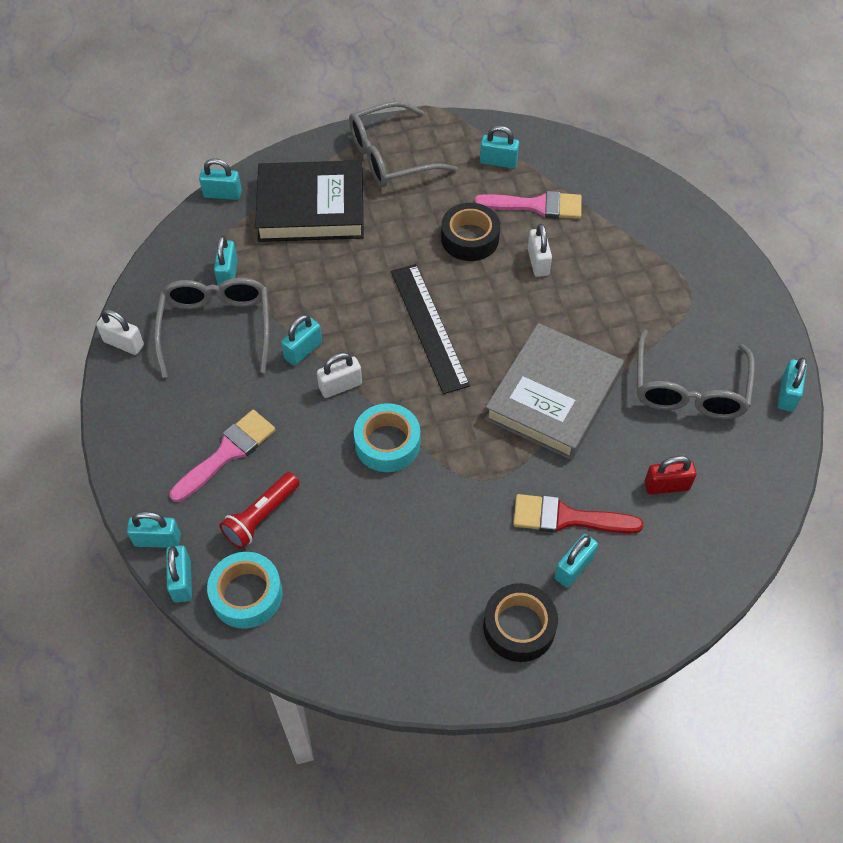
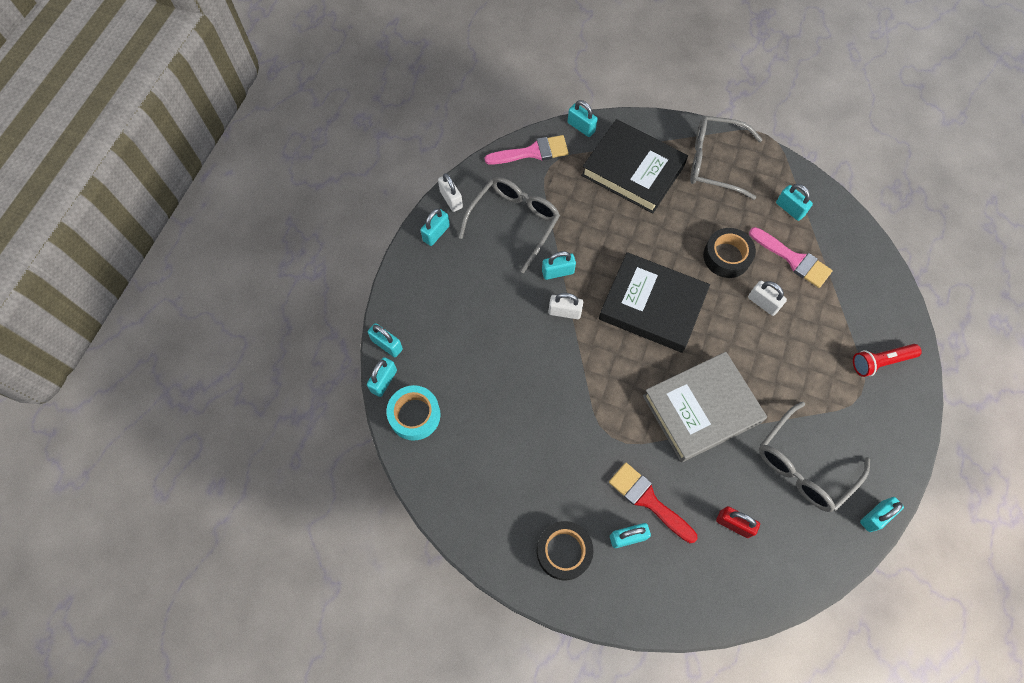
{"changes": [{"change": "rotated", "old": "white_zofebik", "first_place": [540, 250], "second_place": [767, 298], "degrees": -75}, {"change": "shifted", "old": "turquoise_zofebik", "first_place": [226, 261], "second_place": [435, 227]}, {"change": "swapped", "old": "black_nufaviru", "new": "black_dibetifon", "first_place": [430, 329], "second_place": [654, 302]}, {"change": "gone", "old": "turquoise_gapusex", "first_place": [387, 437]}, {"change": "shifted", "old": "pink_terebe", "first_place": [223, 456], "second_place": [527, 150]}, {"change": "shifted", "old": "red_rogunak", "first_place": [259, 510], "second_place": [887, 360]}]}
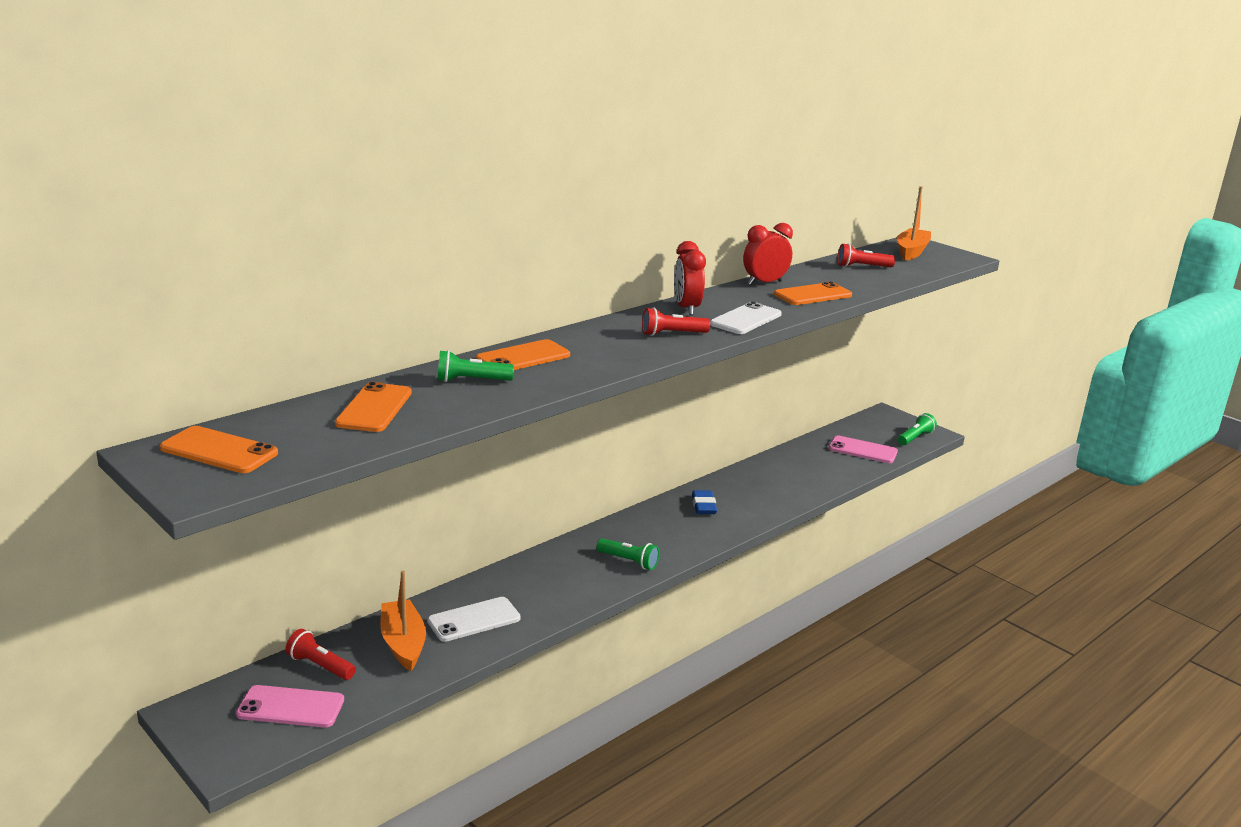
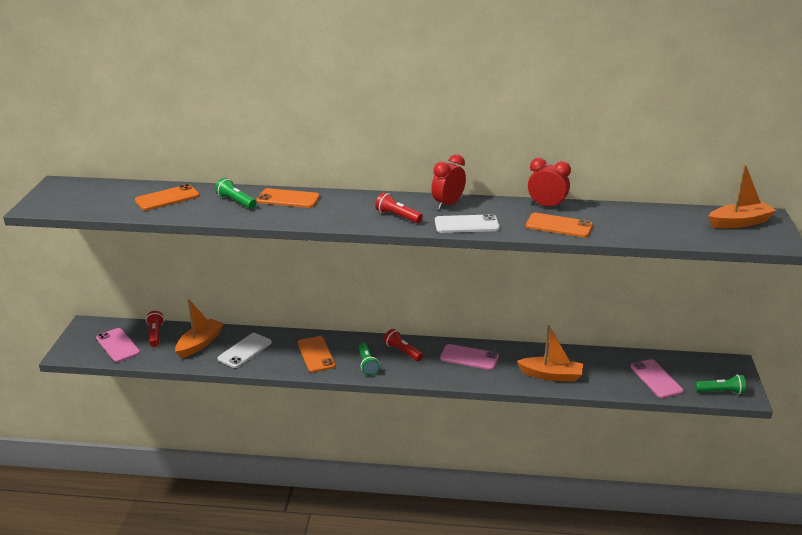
{"changes": [{"change": "shifted", "old": "red_rogunak", "first_place": [866, 255], "second_place": [403, 345]}, {"change": "shifted", "old": "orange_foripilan", "first_place": [219, 449], "second_place": [317, 354]}, {"change": "swapped", "old": "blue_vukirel", "new": "pink_foripilan", "first_place": [704, 502], "second_place": [469, 357]}, {"change": "rotated", "old": "white_foripilan", "first_place": [474, 619], "second_place": [245, 350], "degrees": -75}, {"change": "new", "new": "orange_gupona", "second_place": [550, 353]}]}
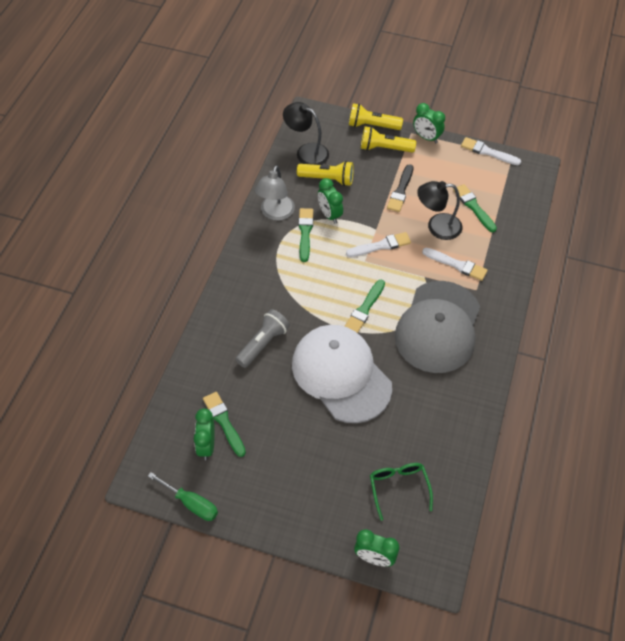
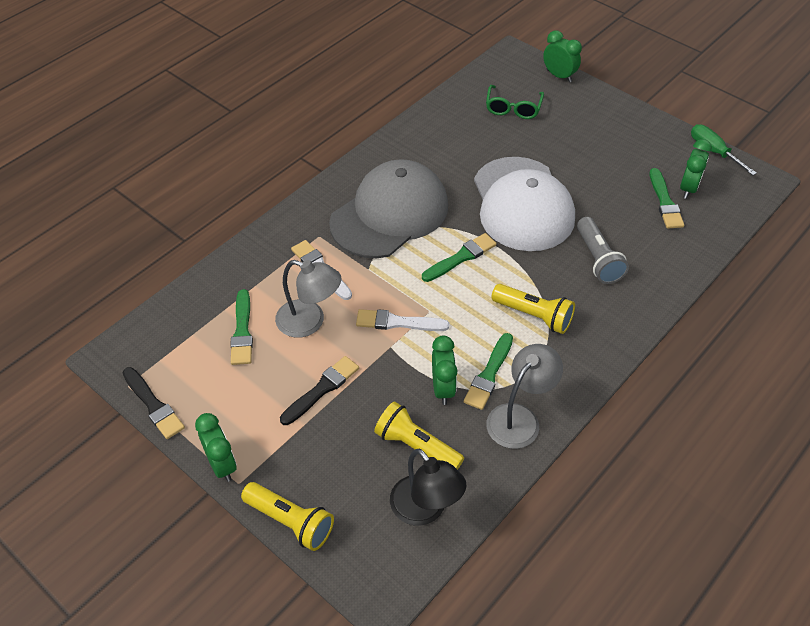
{"changes": [{"change": "shifted", "old": "yellow_rogunak", "first_place": [388, 139], "second_place": [533, 309]}, {"change": "repainted", "old": "white_terebe", "new": "black_terebe", "first_place": [491, 151], "second_place": [153, 403]}, {"change": "repainted", "old": "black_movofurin", "new": "grey_movofurin", "first_place": [439, 210], "second_place": [308, 299]}, {"change": "rotated", "old": "grey_rogunak", "first_place": [262, 338], "second_place": [603, 250], "degrees": -75}]}
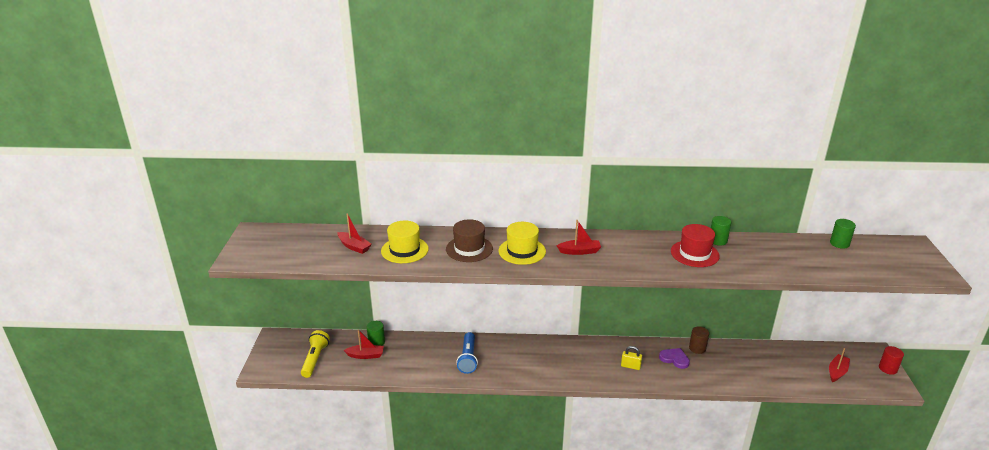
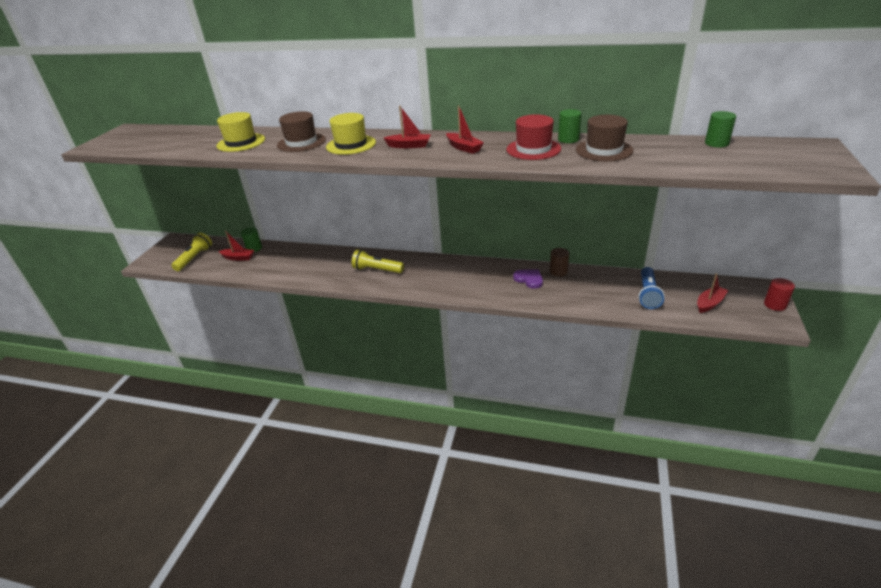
{"changes": [{"change": "shifted", "old": "red_gupona", "first_place": [354, 234], "second_place": [465, 129]}, {"change": "shifted", "old": "blue_rogunak", "first_place": [467, 353], "second_place": [651, 288]}, {"change": "gone", "old": "yellow_zofebik", "first_place": [631, 358]}, {"change": "new", "new": "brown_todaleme", "second_place": [604, 138]}, {"change": "new", "new": "yellow_rogunak", "second_place": [378, 261]}]}
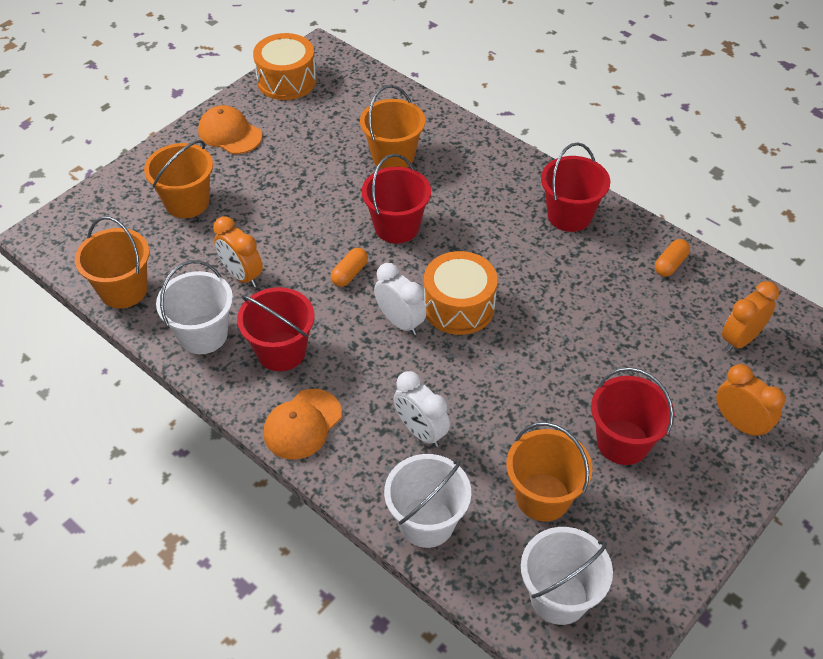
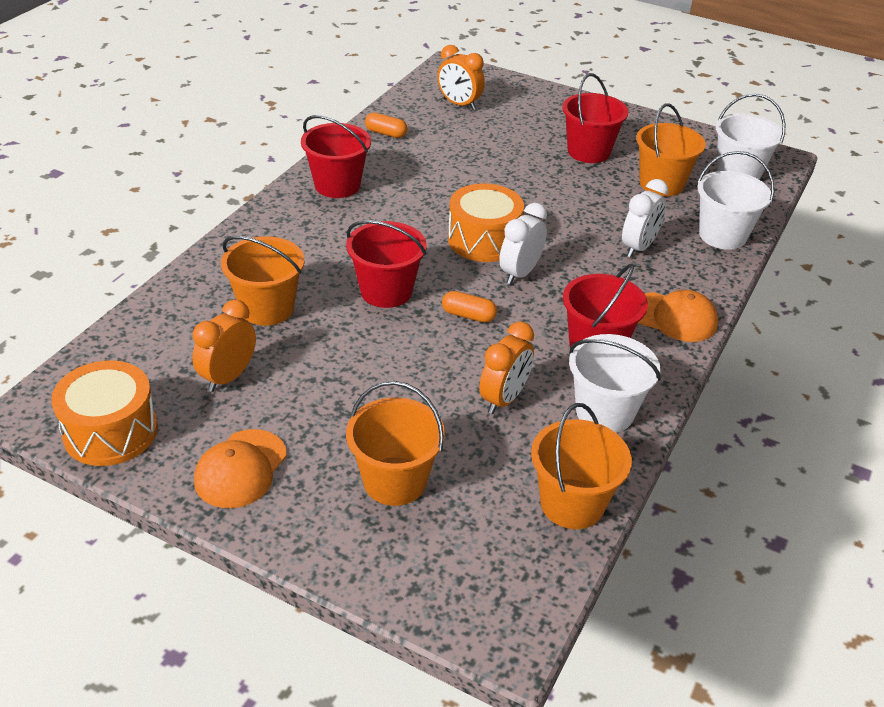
{"changes": [{"change": "shifted", "old": "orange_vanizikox", "first_place": [750, 401], "second_place": [224, 345]}]}
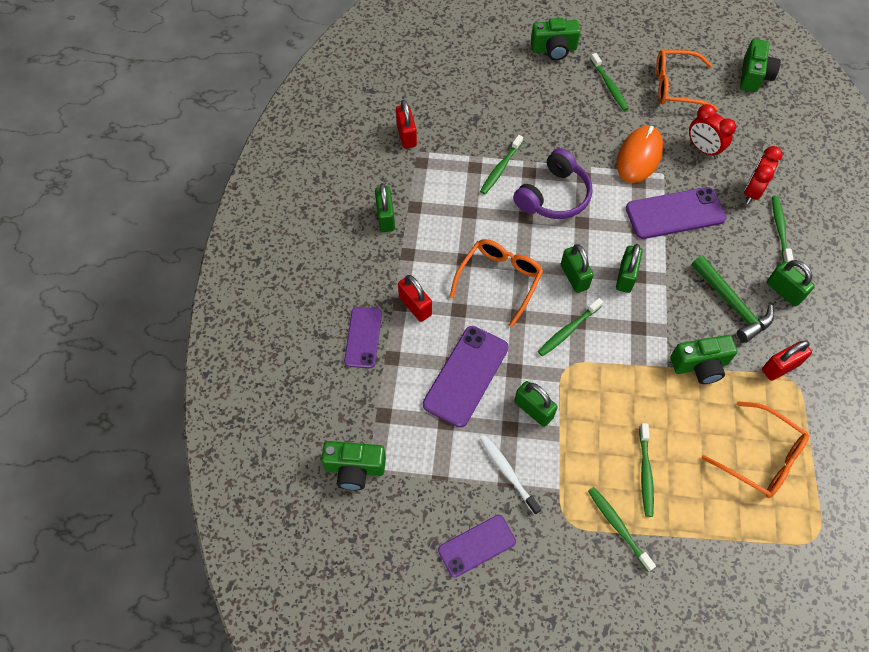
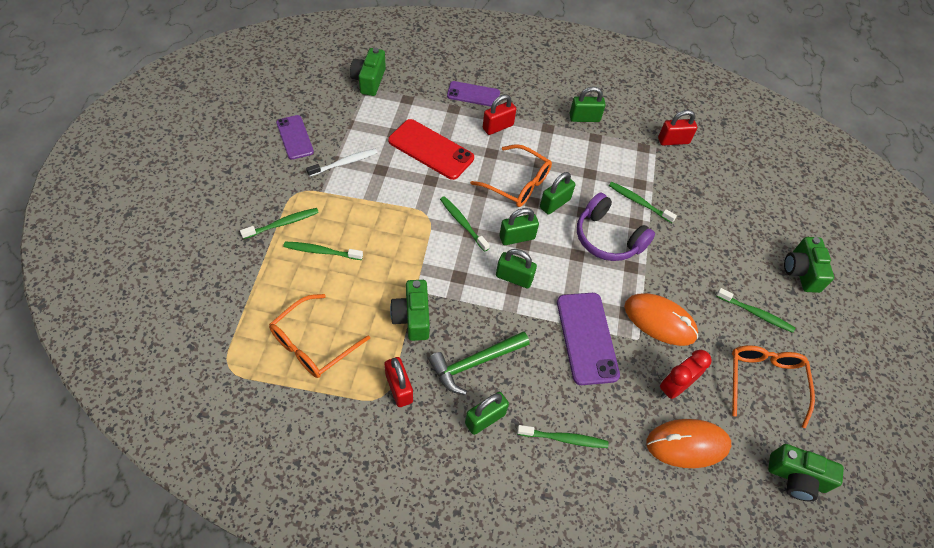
{"changes": [{"change": "rotated", "old": "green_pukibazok", "first_place": [609, 82], "second_place": [755, 310], "degrees": -135}, {"change": "gone", "old": "red_vanizikox", "first_place": [763, 175]}, {"change": "repainted", "old": "purple_foripilan", "new": "red_foripilan", "first_place": [466, 376], "second_place": [431, 149]}, {"change": "shifted", "old": "green_zofebik", "first_place": [536, 404], "second_place": [557, 193]}, {"change": "new", "new": "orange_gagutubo", "second_place": [688, 443]}]}
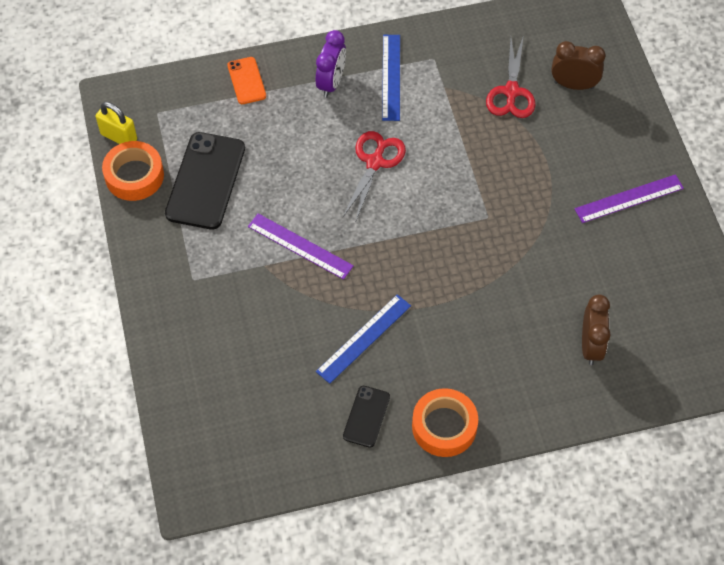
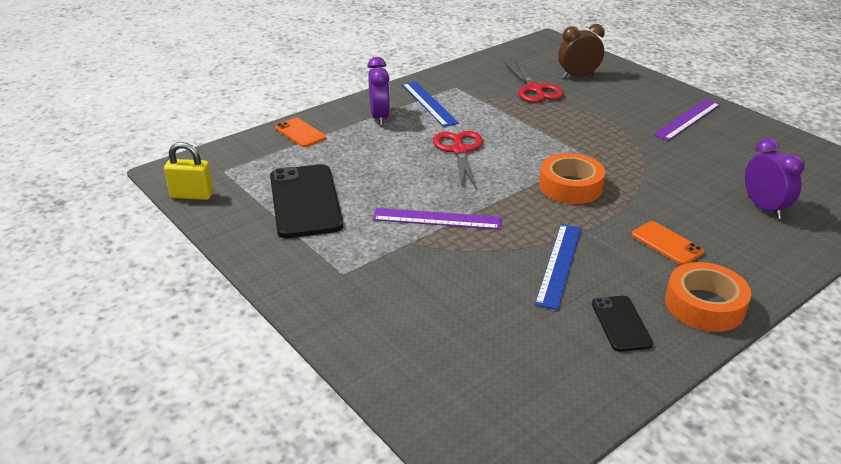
{"changes": [{"change": "shifted", "old": "orange_gapusex", "first_place": [133, 171], "second_place": [572, 178]}, {"change": "repainted", "old": "brown_vanizikox", "new": "purple_vanizikox", "first_place": [596, 330], "second_place": [775, 178]}, {"change": "new", "new": "orange_foripilan", "second_place": [668, 243]}]}
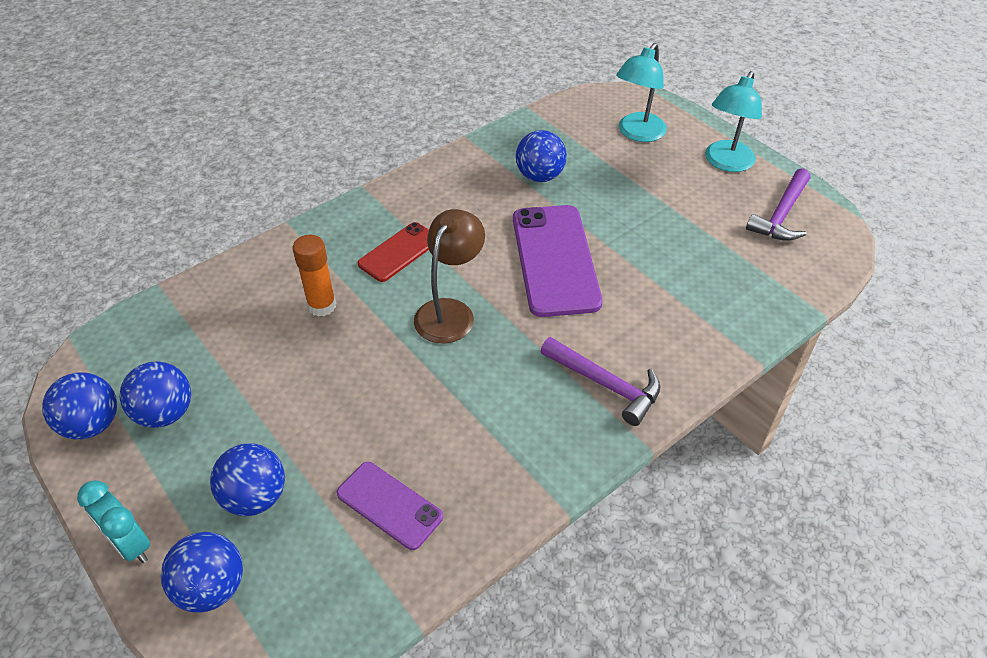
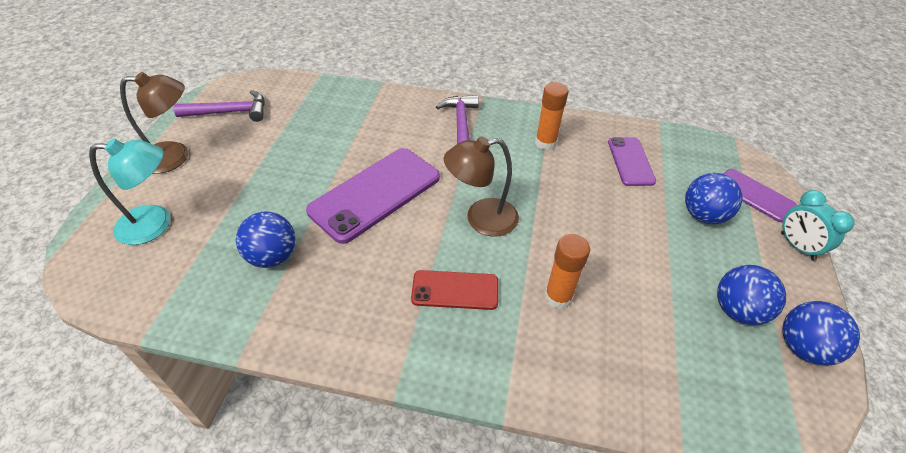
{"changes": [{"change": "repainted", "old": "turquoise_movofurin", "new": "brown_movofurin", "first_place": [733, 121], "second_place": [154, 123]}, {"change": "rotated", "old": "turquoise_vanizikox", "first_place": [113, 521], "second_place": [818, 225], "degrees": 150}, {"change": "swapped", "old": "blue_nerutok", "new": "purple_foripilan", "first_place": [202, 572], "second_place": [760, 195]}, {"change": "new", "new": "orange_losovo", "second_place": [551, 116]}]}
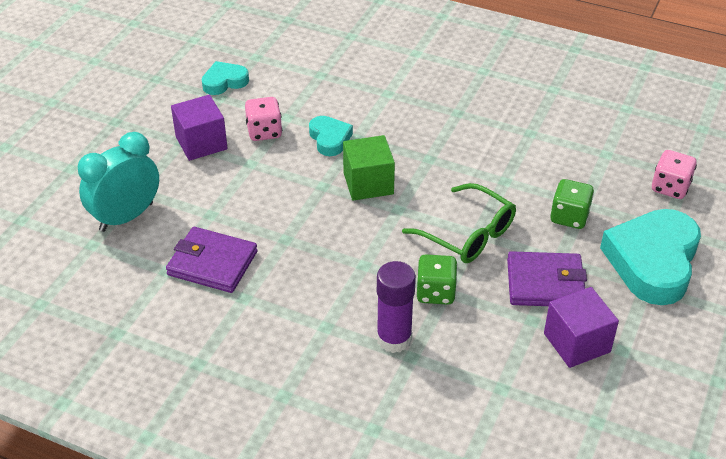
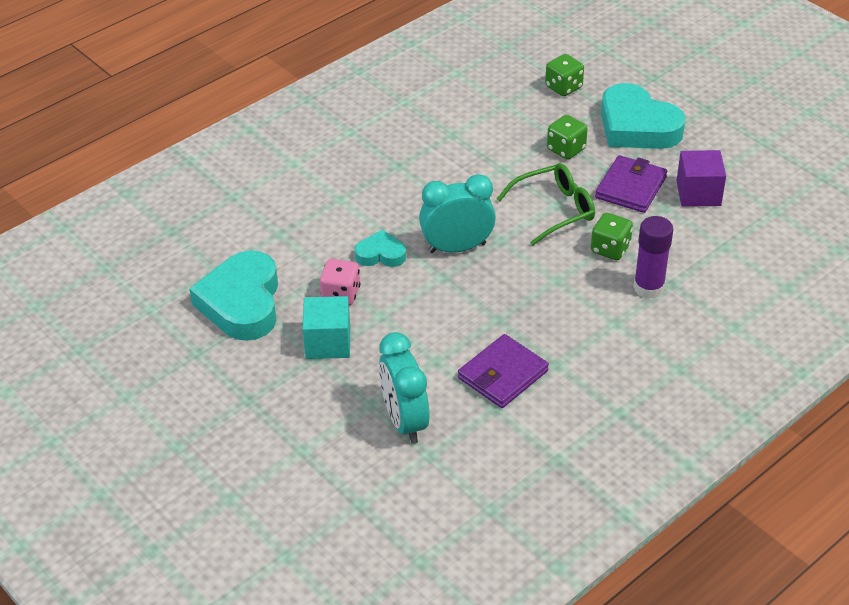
{"changes": [{"change": "scaled", "old": "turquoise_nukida", "first_place": [225, 78], "second_place": [233, 295], "factor": 1.97}, {"change": "repainted", "old": "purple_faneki", "new": "turquoise_faneki", "first_place": [199, 128], "second_place": [326, 327]}, {"change": "swapped", "old": "green_faneki", "new": "turquoise_vanizikox", "first_place": [369, 168], "second_place": [457, 213]}, {"change": "repainted", "old": "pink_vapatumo", "new": "green_vapatumo", "first_place": [674, 174], "second_place": [564, 75]}]}
